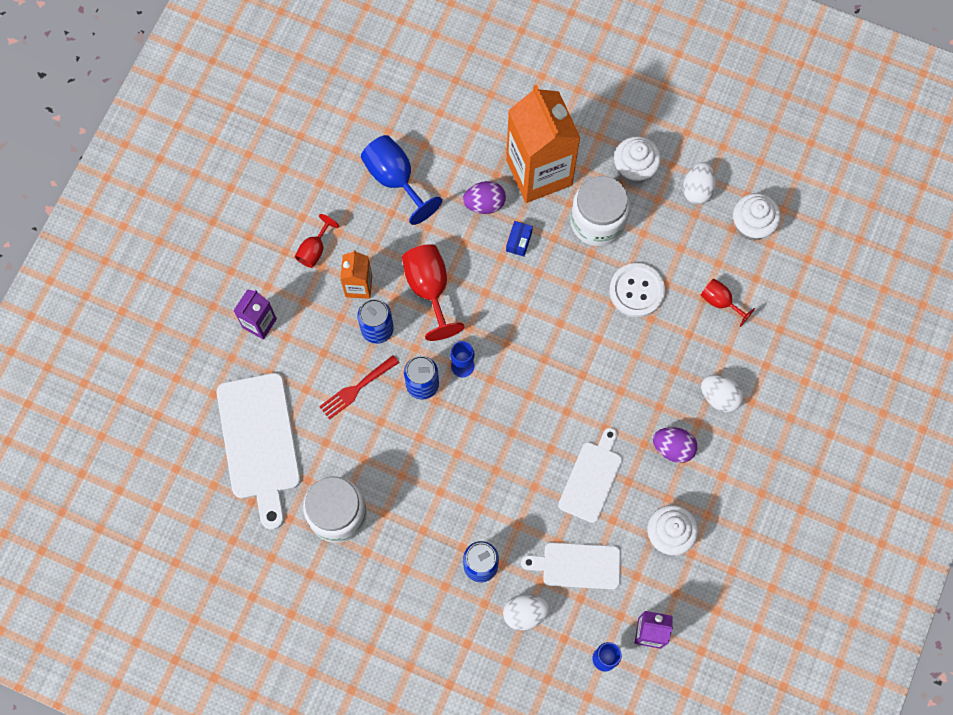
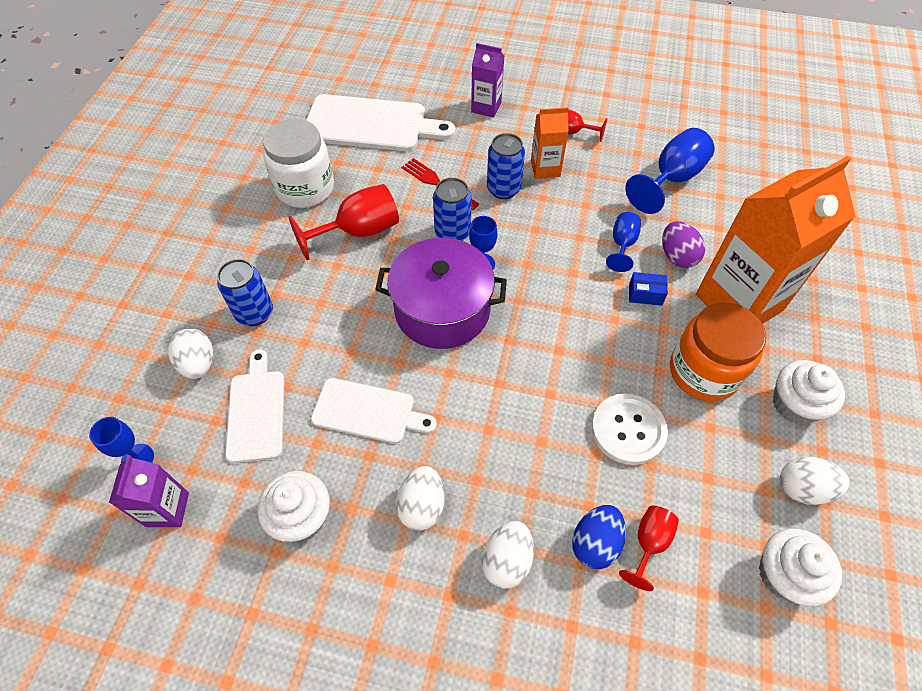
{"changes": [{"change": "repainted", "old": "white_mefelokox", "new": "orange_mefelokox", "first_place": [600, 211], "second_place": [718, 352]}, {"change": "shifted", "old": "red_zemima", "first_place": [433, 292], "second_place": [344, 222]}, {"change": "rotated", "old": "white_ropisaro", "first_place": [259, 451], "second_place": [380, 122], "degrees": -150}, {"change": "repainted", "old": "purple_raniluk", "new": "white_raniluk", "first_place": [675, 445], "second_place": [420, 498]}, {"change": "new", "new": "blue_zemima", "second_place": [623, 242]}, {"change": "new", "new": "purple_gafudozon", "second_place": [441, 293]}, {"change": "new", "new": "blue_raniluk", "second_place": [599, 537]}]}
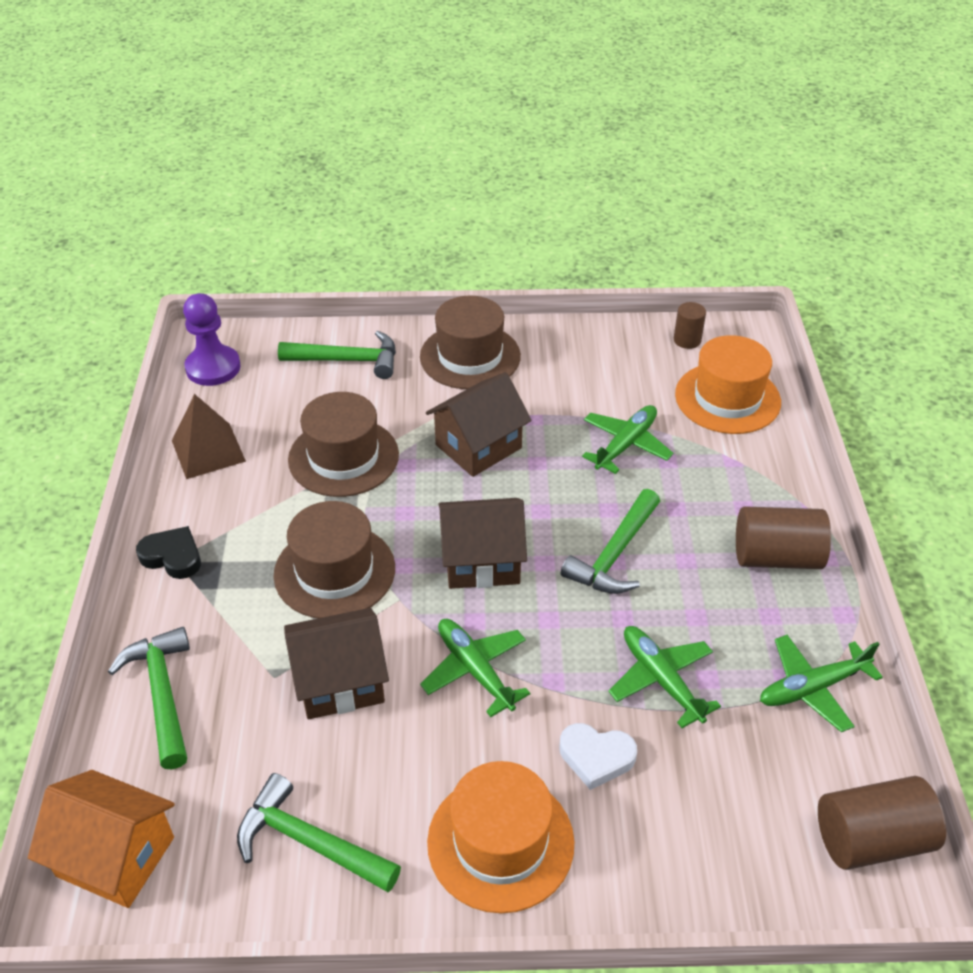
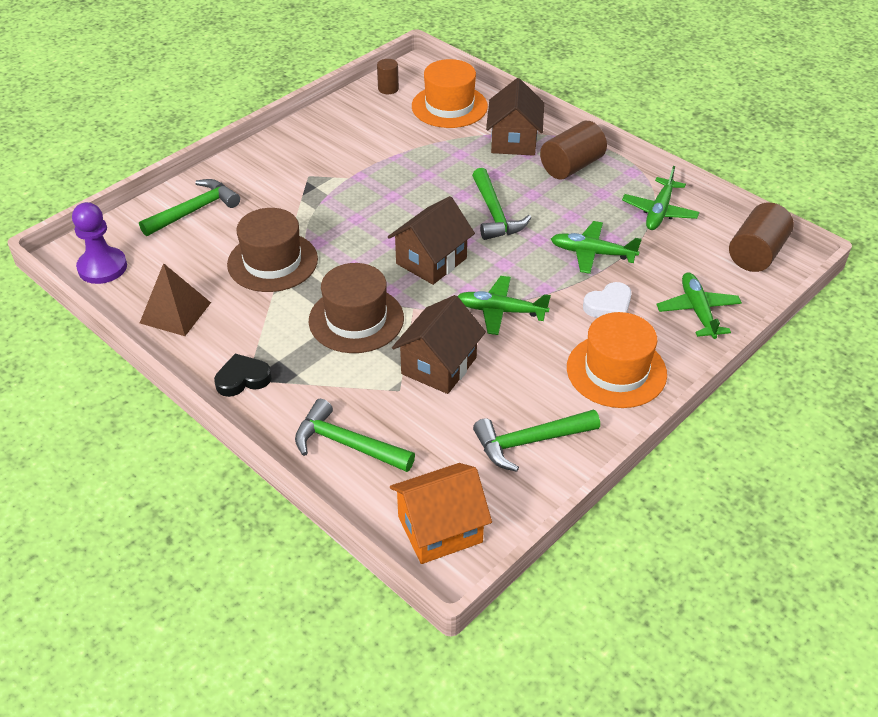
{"changes": [{"change": "gone", "old": "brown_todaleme", "first_place": [470, 342]}, {"change": "shifted", "old": "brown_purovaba", "first_place": [478, 424], "second_place": [515, 117]}, {"change": "shifted", "old": "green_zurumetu", "first_place": [627, 439], "second_place": [699, 305]}]}
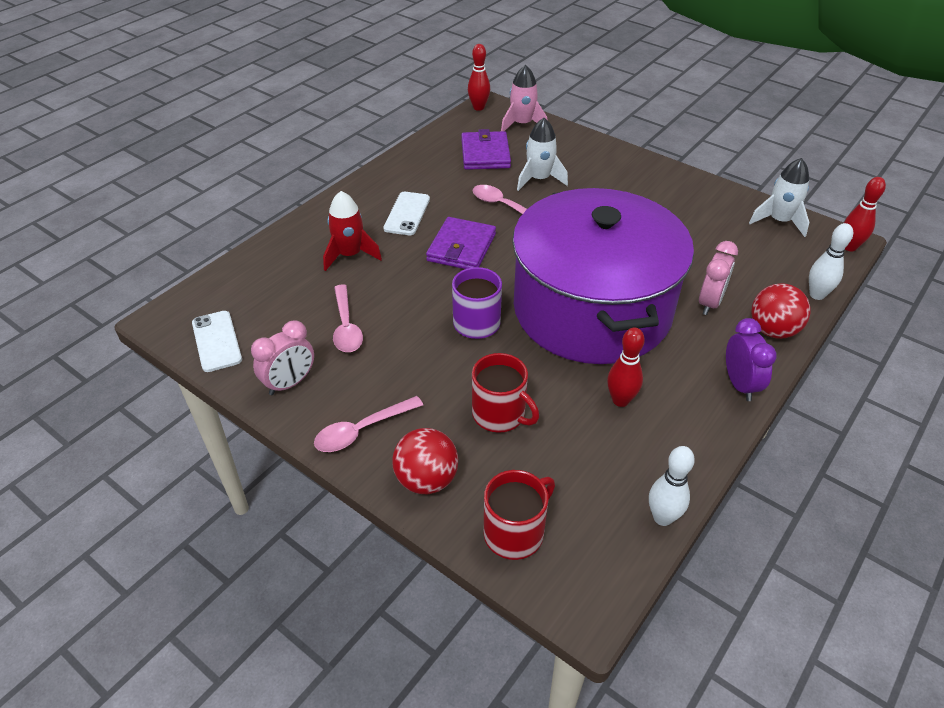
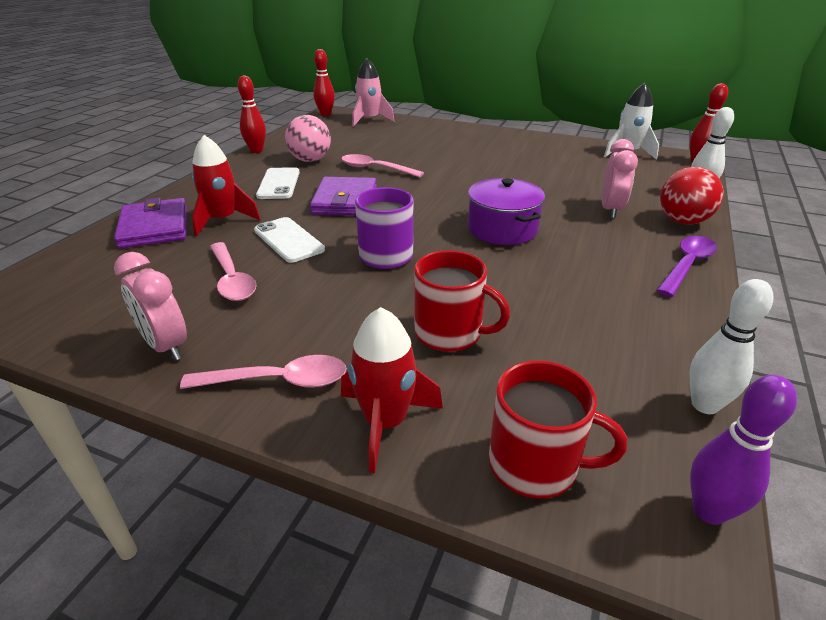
{"changes": [{"change": "gone", "old": "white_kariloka", "first_place": [542, 154]}, {"change": "shifted", "old": "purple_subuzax", "first_place": [486, 149], "second_place": [150, 223]}, {"change": "scaled", "old": "purple_gafudozon", "first_place": [603, 276], "second_place": [506, 211], "factor": 0.41}, {"change": "shifted", "old": "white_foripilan", "first_place": [217, 341], "second_place": [289, 240]}, {"change": "swapped", "old": "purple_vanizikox", "new": "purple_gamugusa", "first_place": [751, 359], "second_place": [687, 266]}, {"change": "rotated", "old": "pink_vanizikox", "first_place": [282, 357], "second_place": [150, 306], "degrees": 105}, {"change": "shifted", "old": "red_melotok", "first_place": [626, 367], "second_place": [251, 114]}, {"change": "rotated", "old": "pink_gamugusa", "first_place": [368, 424], "second_place": [263, 372], "degrees": -135}, {"change": "swapped", "old": "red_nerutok", "new": "red_kariloka", "first_place": [425, 461], "second_place": [392, 390]}, {"change": "rotated", "old": "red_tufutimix", "first_place": [519, 515], "second_place": [557, 429], "degrees": 75}, {"change": "new", "new": "pink_nerutok", "second_place": [308, 138]}, {"change": "new", "new": "purple_melotok", "second_place": [743, 450]}]}
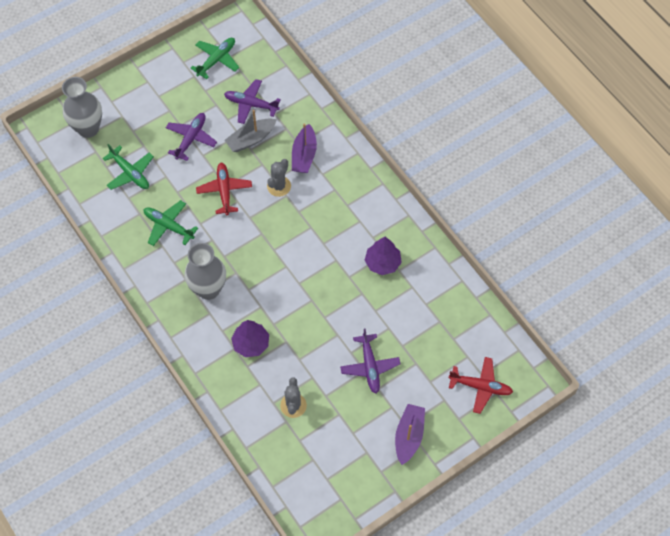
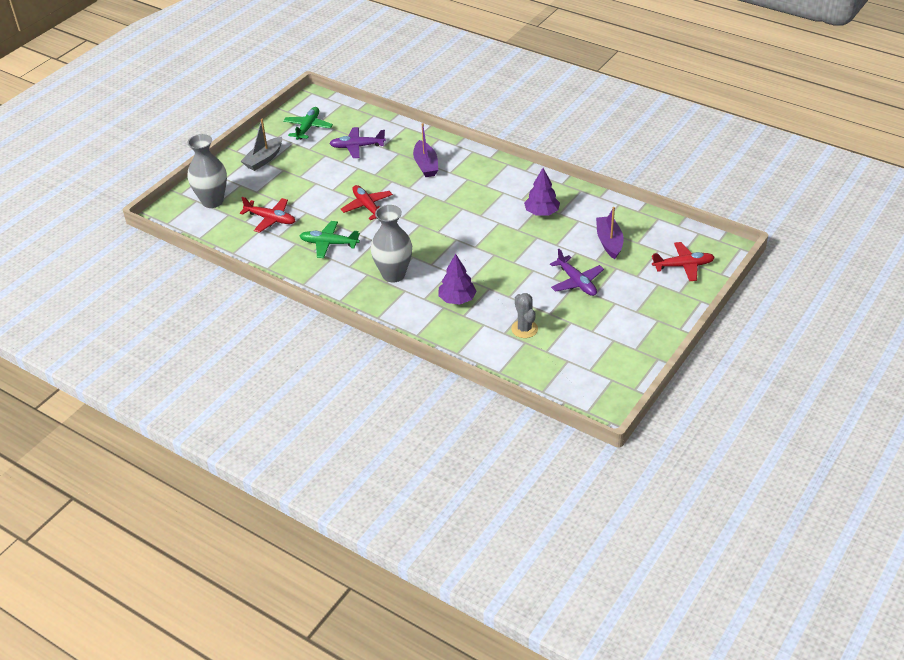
{"changes": [{"change": "shifted", "old": "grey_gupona", "first_place": [251, 131], "second_place": [261, 145]}, {"change": "gone", "old": "purple_zurumetu", "first_place": [191, 137]}, {"change": "repainted", "old": "green_zurumetu", "new": "red_zurumetu", "first_place": [128, 167], "second_place": [267, 215]}, {"change": "gone", "old": "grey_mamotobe", "first_place": [279, 178]}, {"change": "shifted", "old": "purple_gupona", "first_place": [410, 434], "second_place": [610, 233]}]}
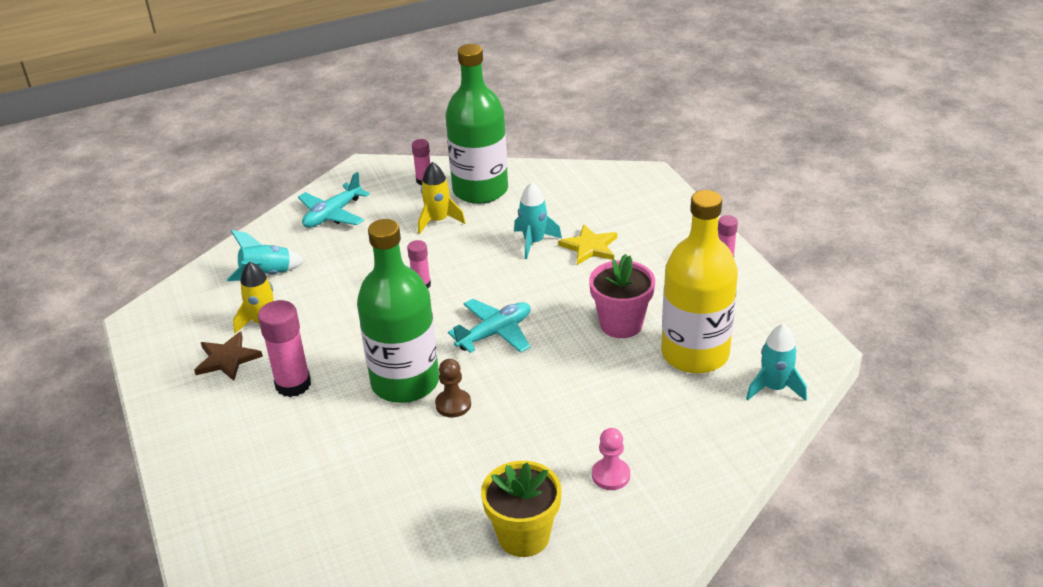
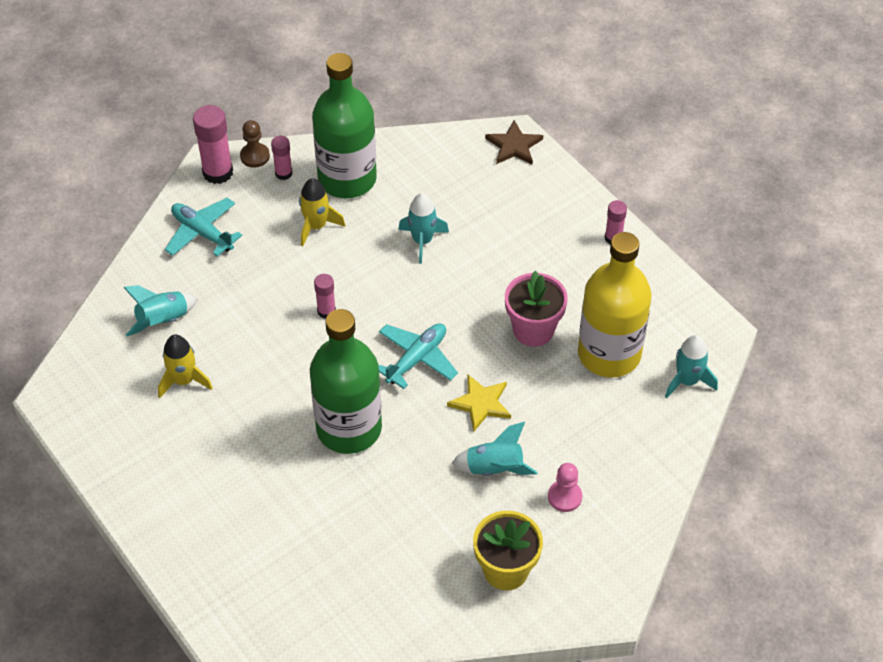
{"changes": [{"change": "rotated", "old": "turquoise_zurumetu", "first_place": [334, 200], "second_place": [203, 227], "degrees": 105}, {"change": "shifted", "old": "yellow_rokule", "first_place": [587, 244], "second_place": [479, 403]}, {"change": "shifted", "old": "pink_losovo", "first_place": [284, 348], "second_place": [213, 144]}, {"change": "shifted", "old": "brown_rokule", "first_place": [228, 356], "second_place": [514, 142]}, {"change": "shifted", "old": "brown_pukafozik", "first_place": [453, 388], "second_place": [255, 144]}, {"change": "new", "new": "turquoise_kariloka", "second_place": [494, 449]}]}
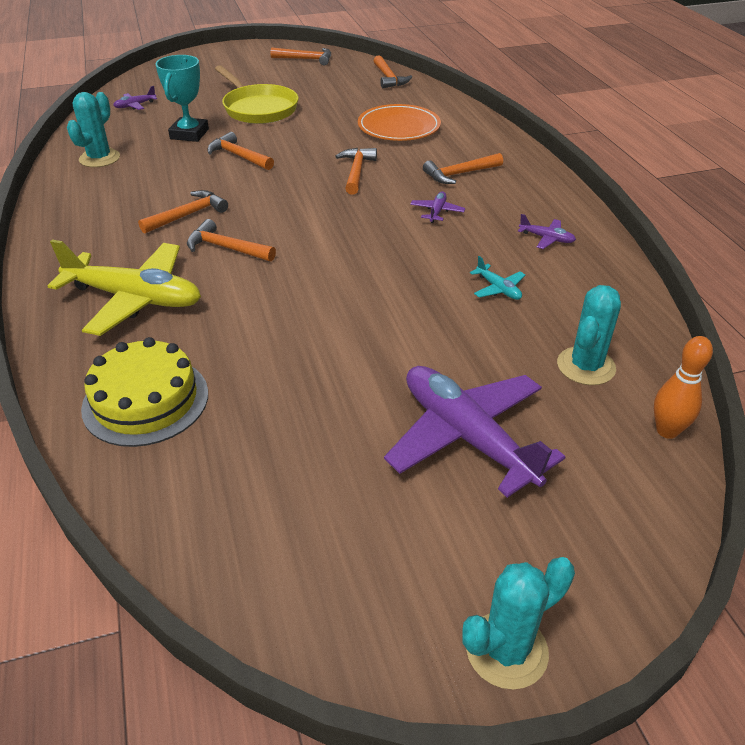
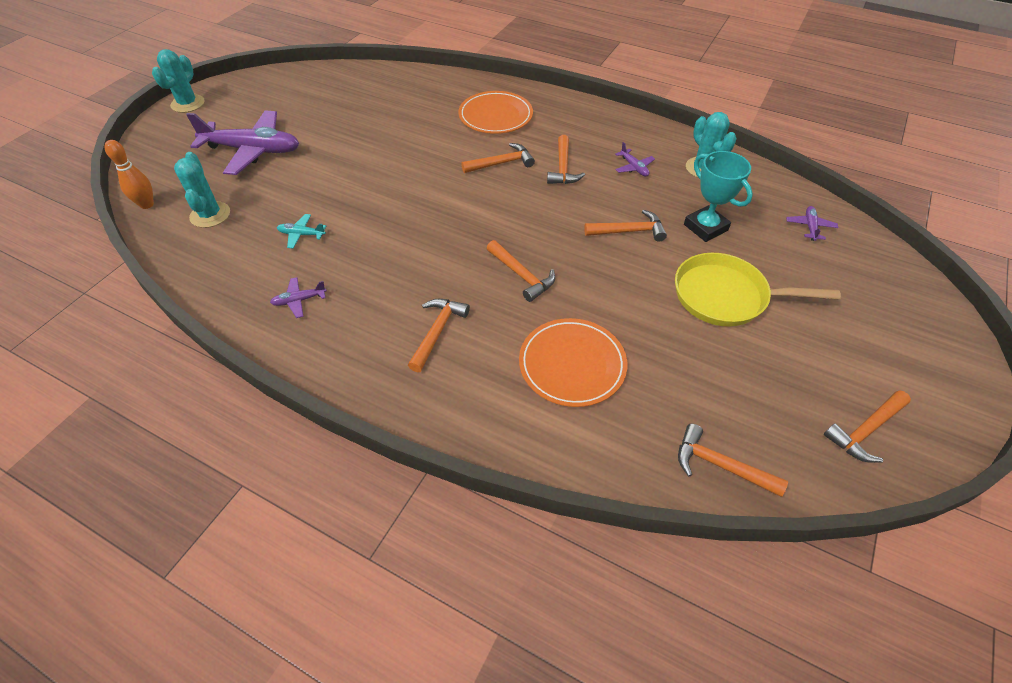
{"changes": [{"change": "shifted", "old": "purple_zurumetu", "first_place": [437, 207], "second_place": [635, 159]}, {"change": "swapped", "old": "yellow_zurumetu", "new": "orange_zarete", "first_place": [124, 287], "second_place": [495, 112]}, {"change": "gone", "old": "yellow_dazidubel", "first_place": [144, 392]}]}
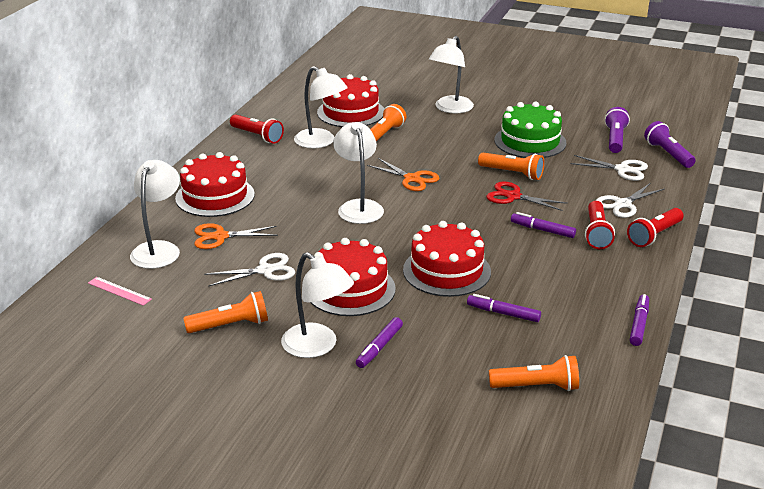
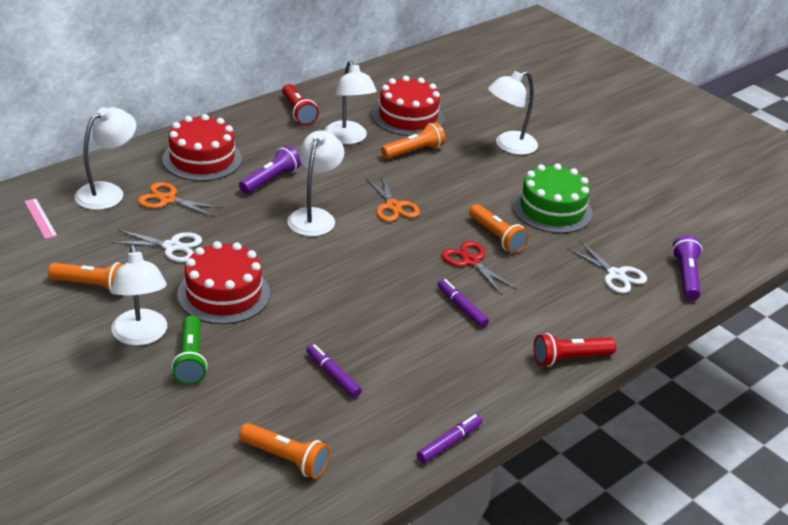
{"changes": [{"change": "shifted", "old": "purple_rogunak", "first_place": [617, 130], "second_place": [270, 170]}, {"change": "gone", "old": "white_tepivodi", "first_place": [630, 200]}, {"change": "gone", "old": "red_rogunak", "first_place": [600, 225]}, {"change": "gone", "old": "red_dazidubel", "first_place": [447, 259]}, {"change": "swapped", "old": "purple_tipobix", "new": "green_rogunak", "first_place": [379, 342], "second_place": [189, 350]}]}
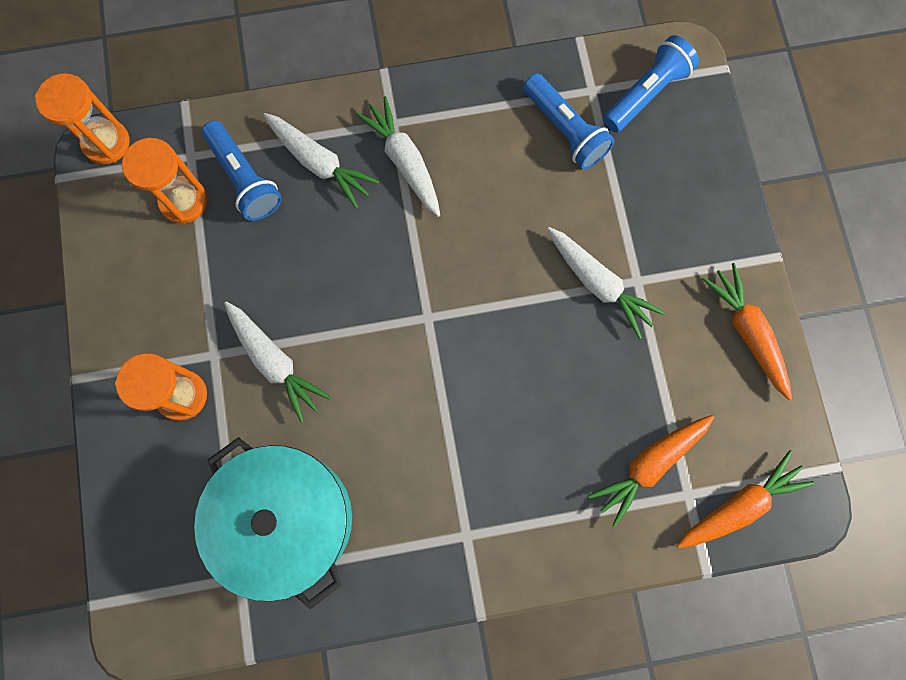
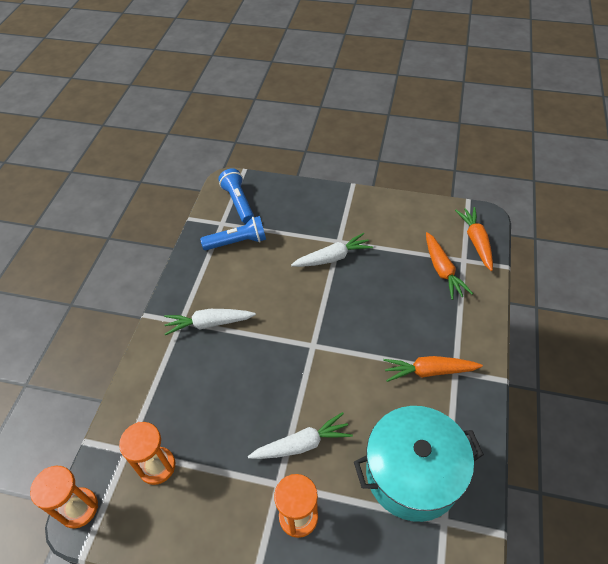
{"changes": [{"change": "gone", "old": "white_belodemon", "first_place": [321, 161]}, {"change": "gone", "old": "blue_rogunak", "first_place": [242, 170]}, {"change": "shifted", "old": "orange_belodemon", "first_place": [747, 331], "second_place": [433, 369]}]}
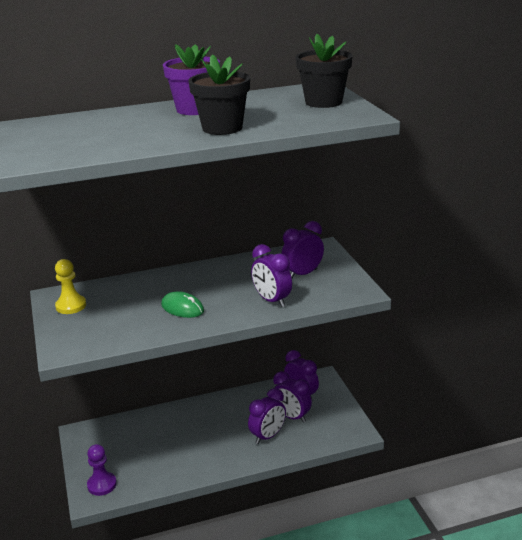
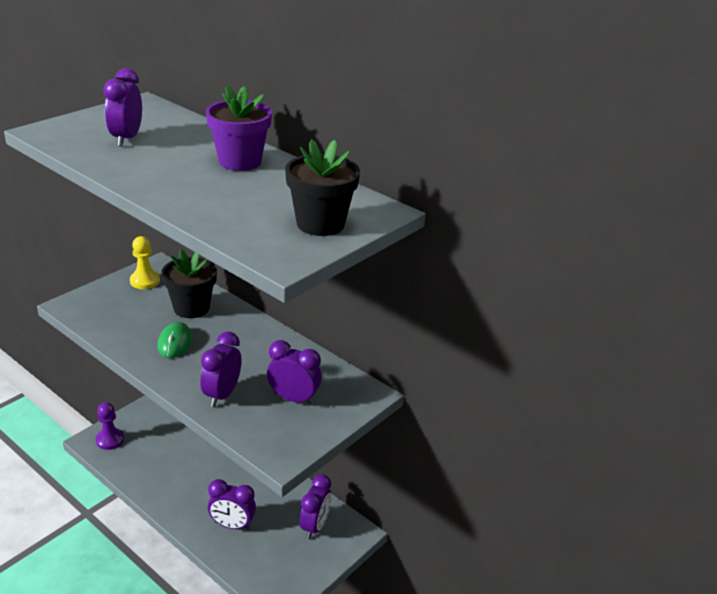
{"changes": [{"change": "shifted", "old": "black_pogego", "first_place": [219, 94], "second_place": [189, 283]}, {"change": "shifted", "old": "purple_vanizikox", "first_place": [292, 397], "second_place": [123, 107]}]}
